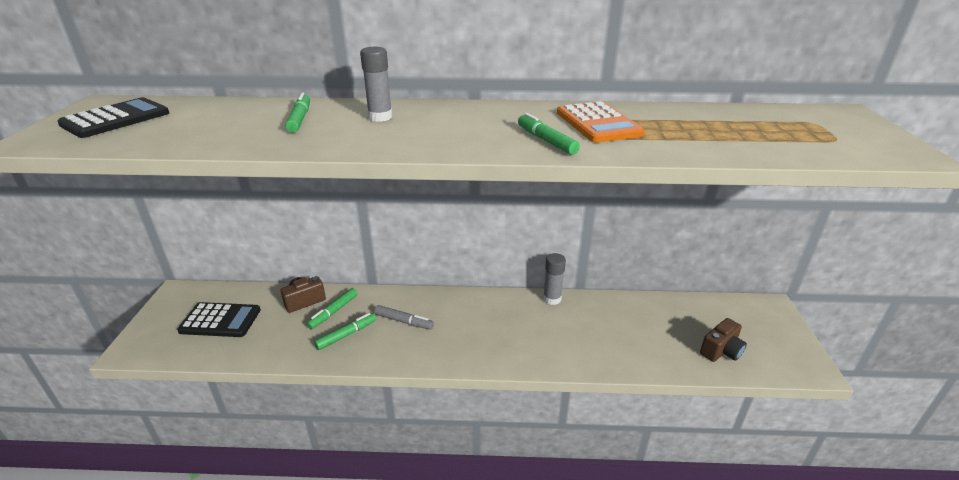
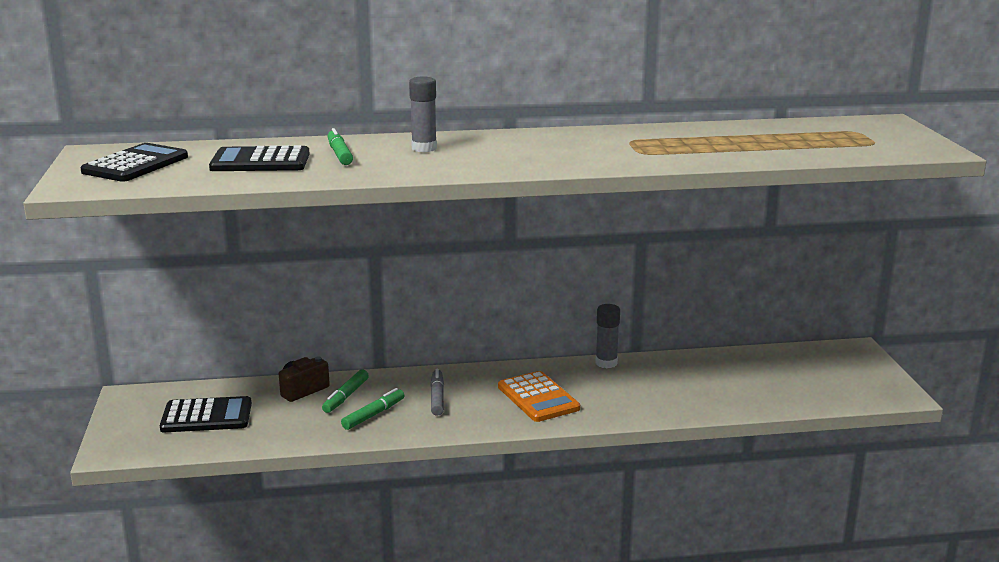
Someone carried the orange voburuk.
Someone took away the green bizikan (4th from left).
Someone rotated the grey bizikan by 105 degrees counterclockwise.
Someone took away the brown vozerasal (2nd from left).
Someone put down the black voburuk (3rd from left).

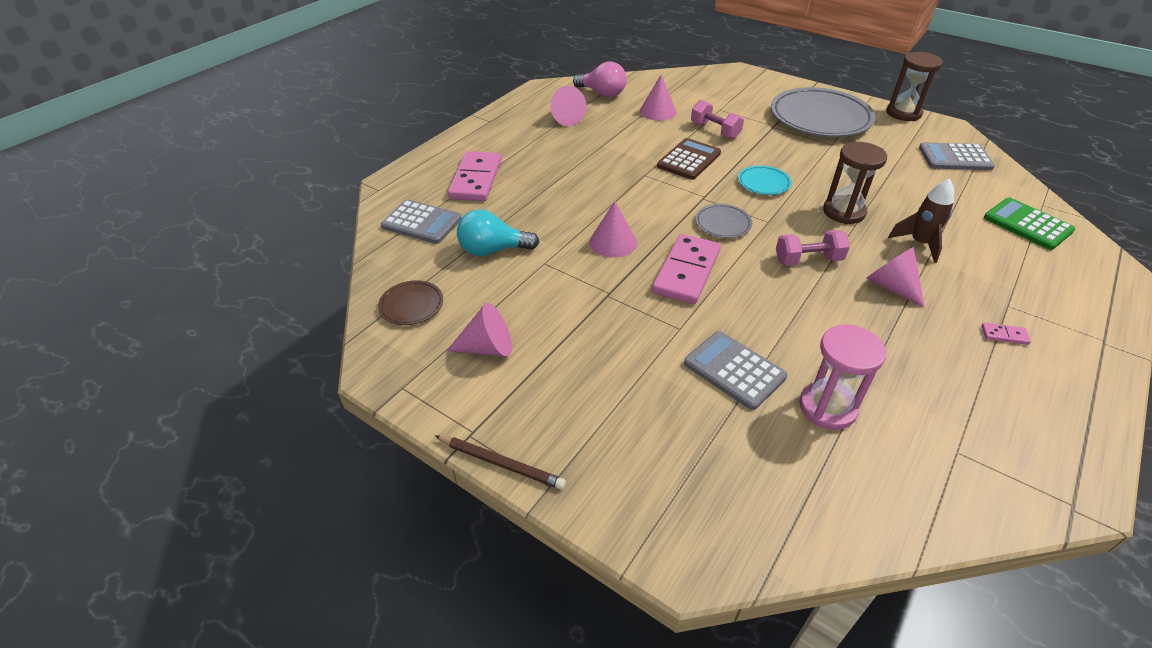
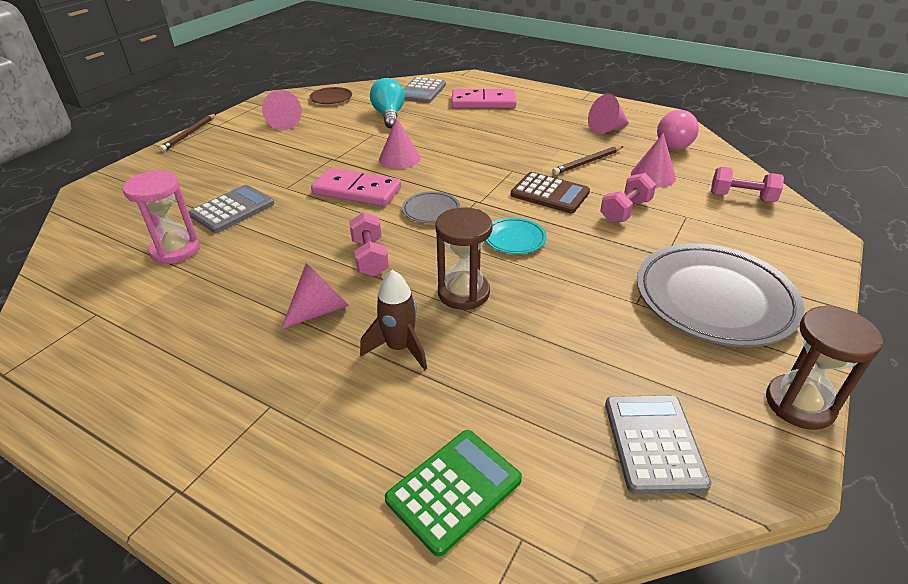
Someone took away the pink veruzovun (3rd from left).
Someone put down the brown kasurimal (2nd from left).
Someone put down the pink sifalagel (3rd from left).

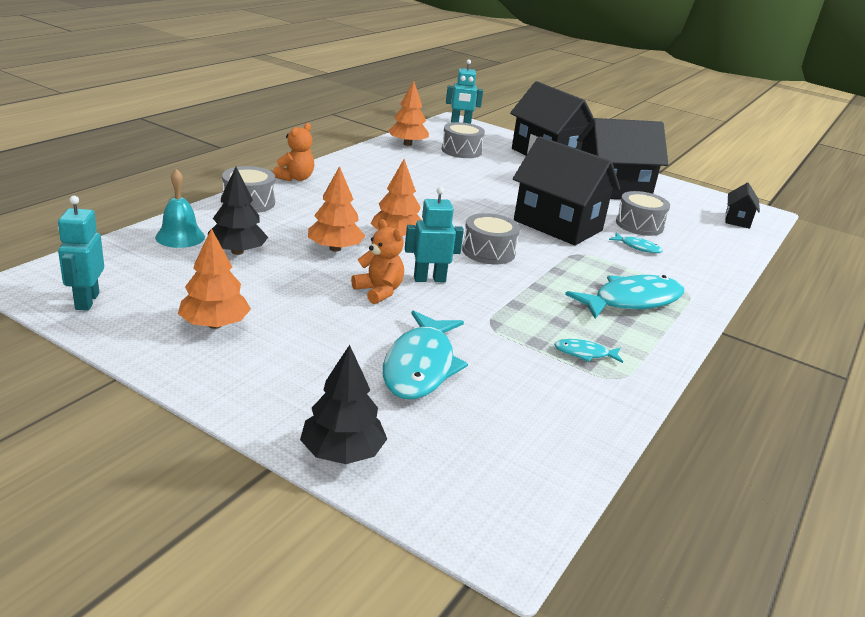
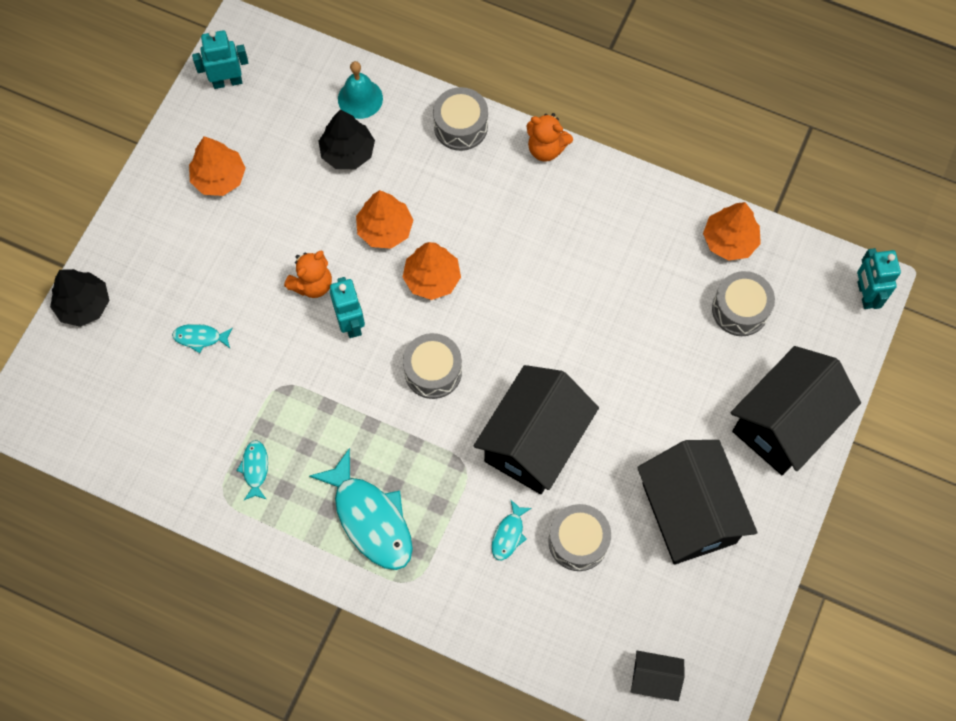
Someone scaled the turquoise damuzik (1st from left) by 0.47.

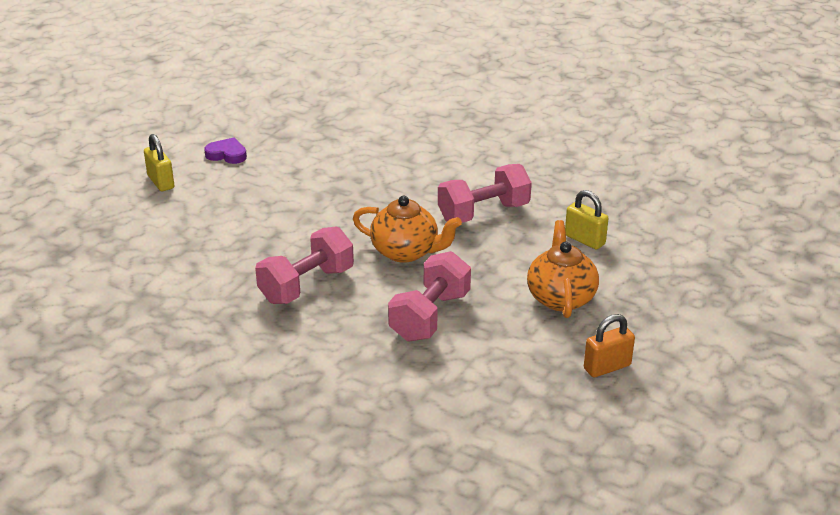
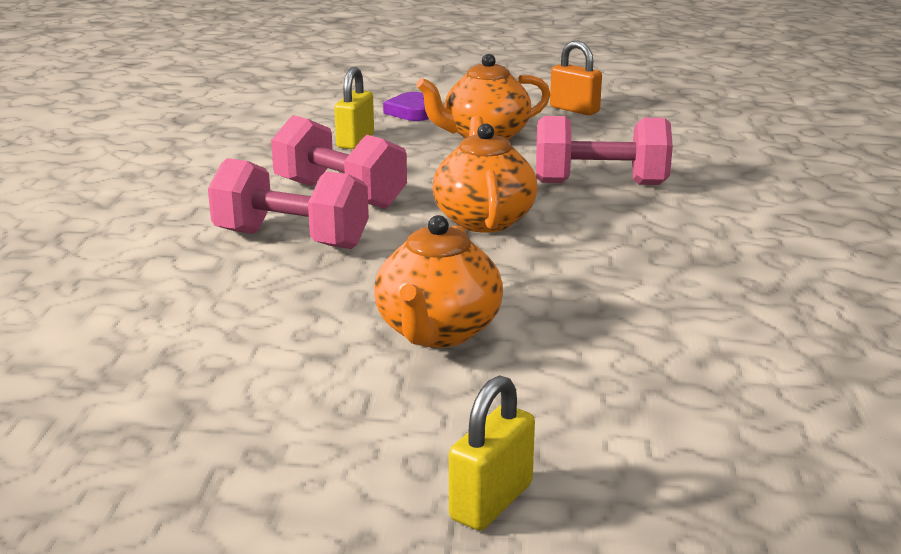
Someone carried the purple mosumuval.
Someone carried the pink sifalagel (1st from left).
Someone put down the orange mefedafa (1st from left).

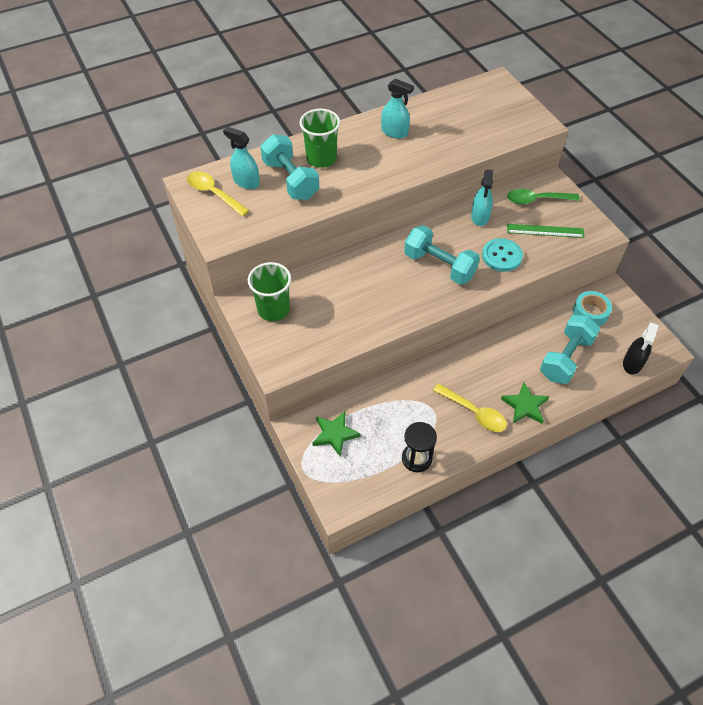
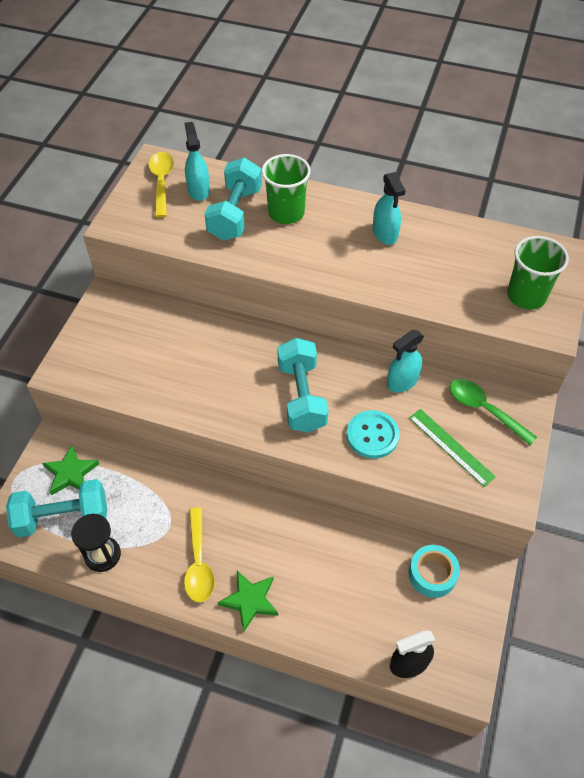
Someone carried the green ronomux (1st from left in the first image).
Someone carried the turquoise sifalagel (3rd from left in the first image).

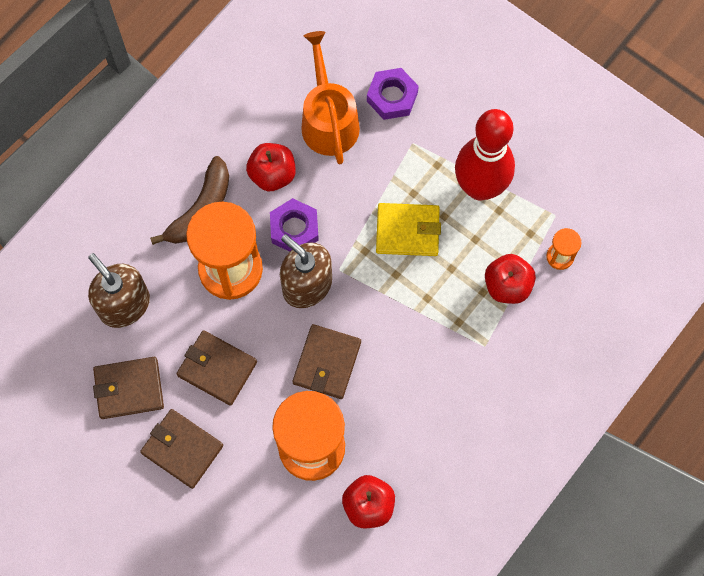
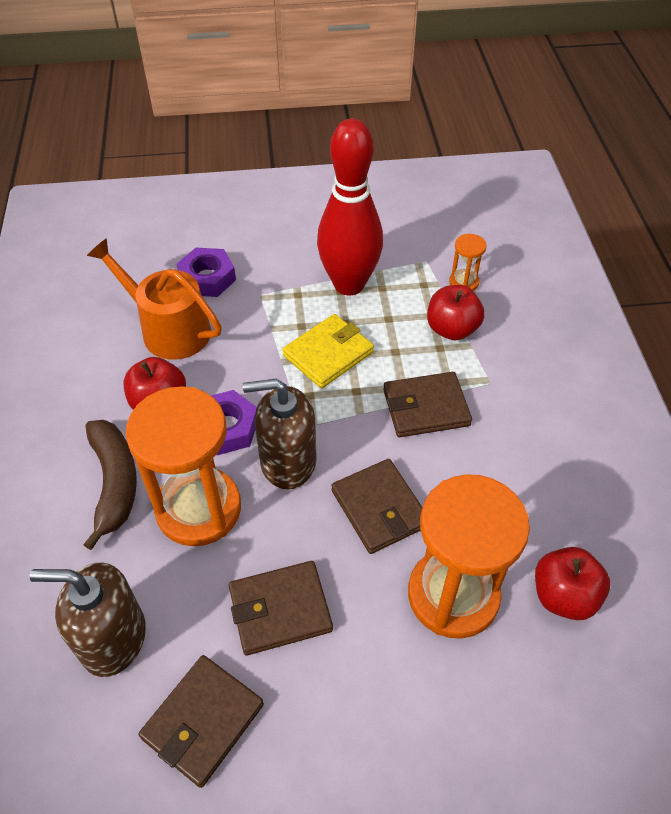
Someone carried the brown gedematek (2nd from left in the first image).

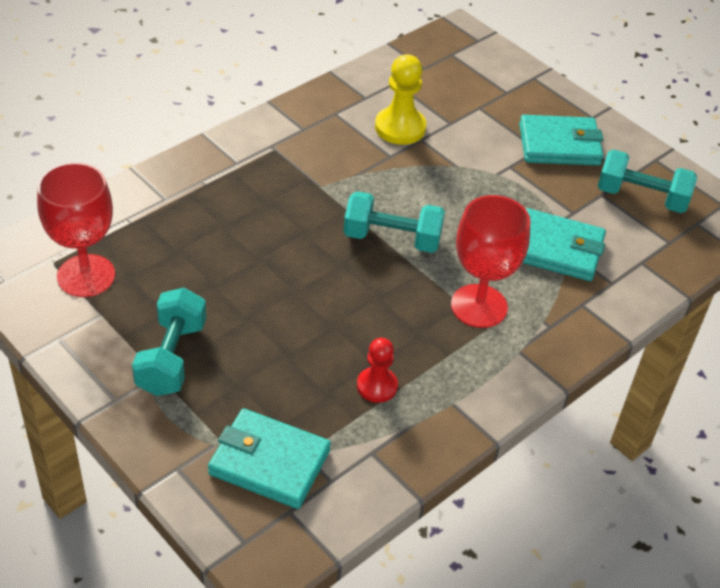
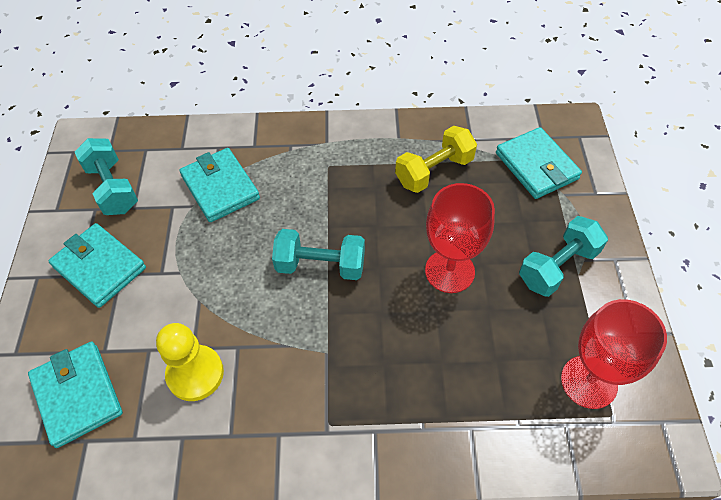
Someone rotated the turquoise sifalagel (2nd from left) by 45 degrees counterclockwise.
Someone carried the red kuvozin (2nd from left in the first image).
Someone swapped the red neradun for the yellow sifalagel.
Someone put down the turquoise gedematek (1st from left).

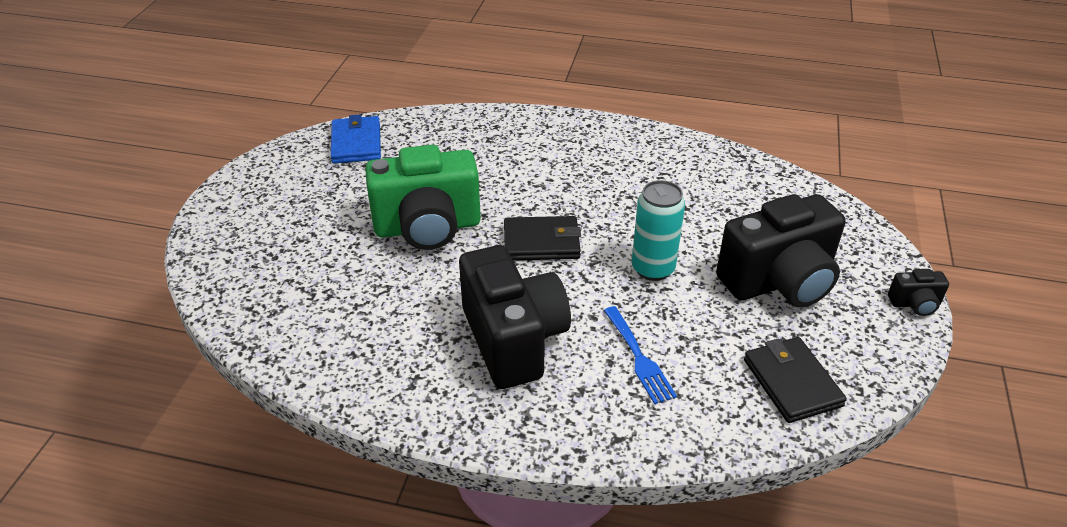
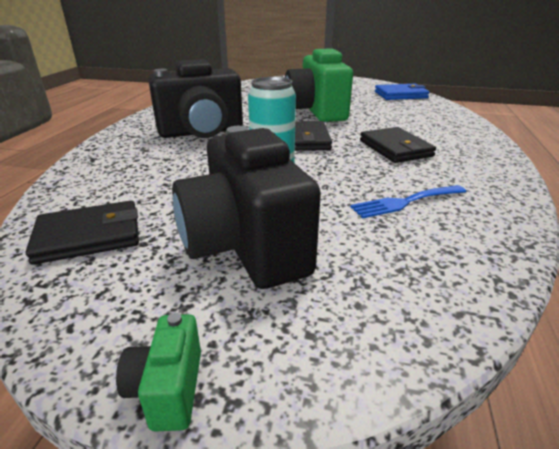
Someone repainted the black vozerasal (3rd from left), which became the green vozerasal (1st from left).
Someone carried the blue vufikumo.
Someone put down the black gedematek (3rd from left).

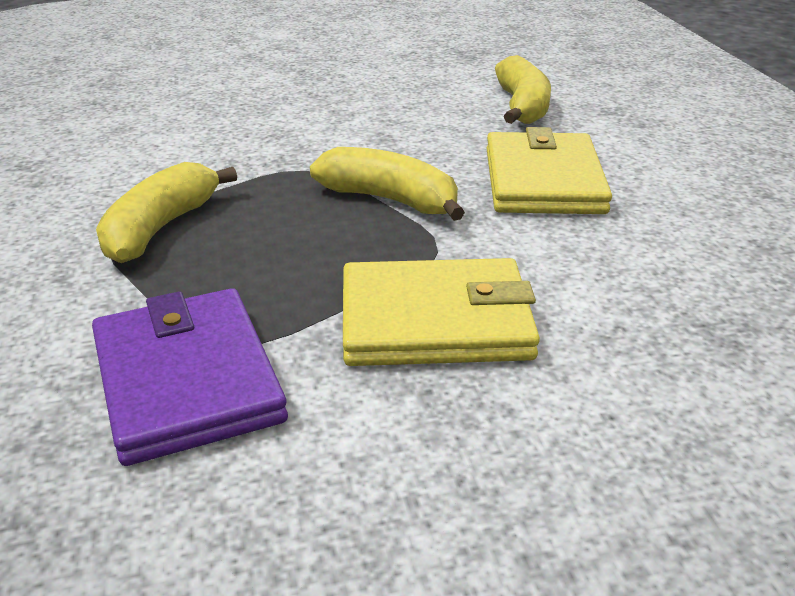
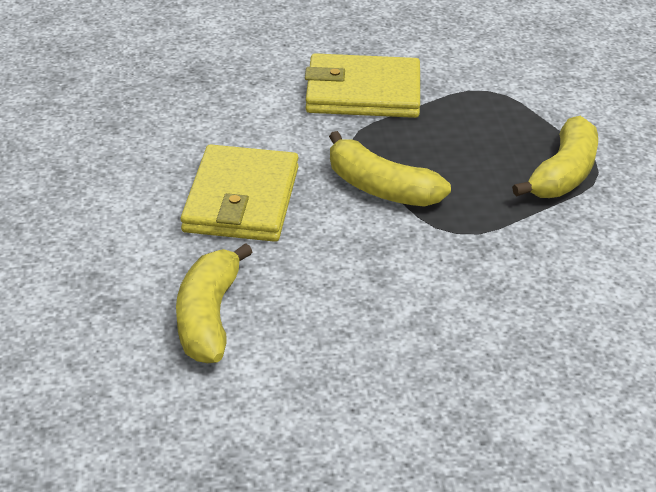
Someone took away the purple gedematek.

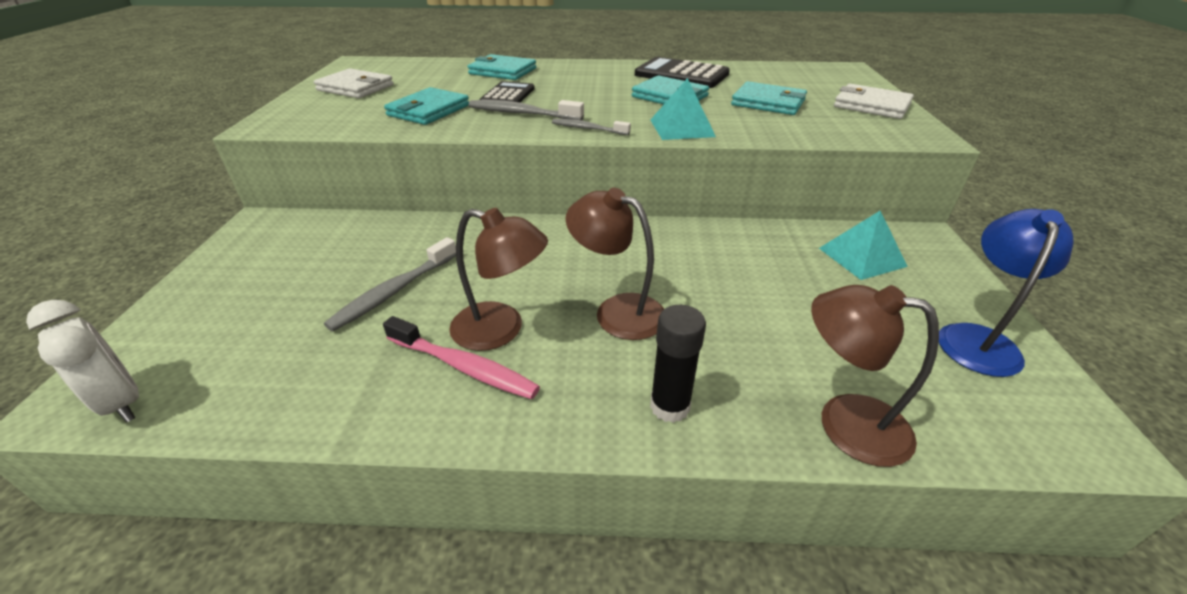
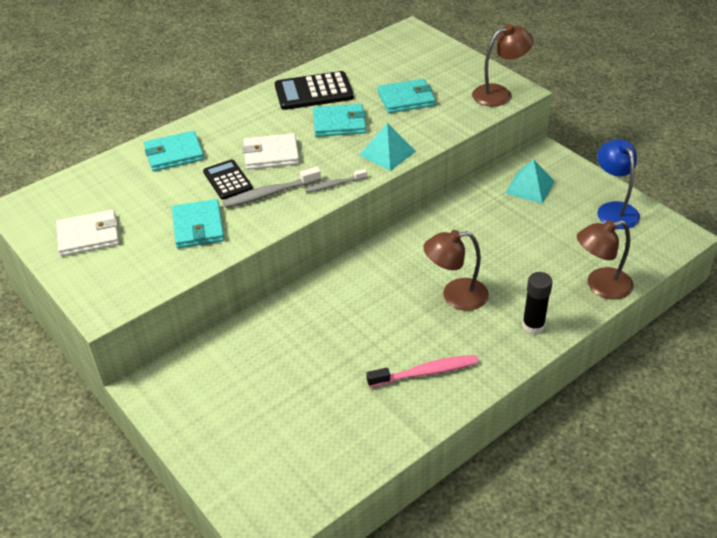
Someone carried the white gedematek (2nd from left).
Someone carried the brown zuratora (1st from left in the first image).
Someone took away the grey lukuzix (1st from left).
Someone took away the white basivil.

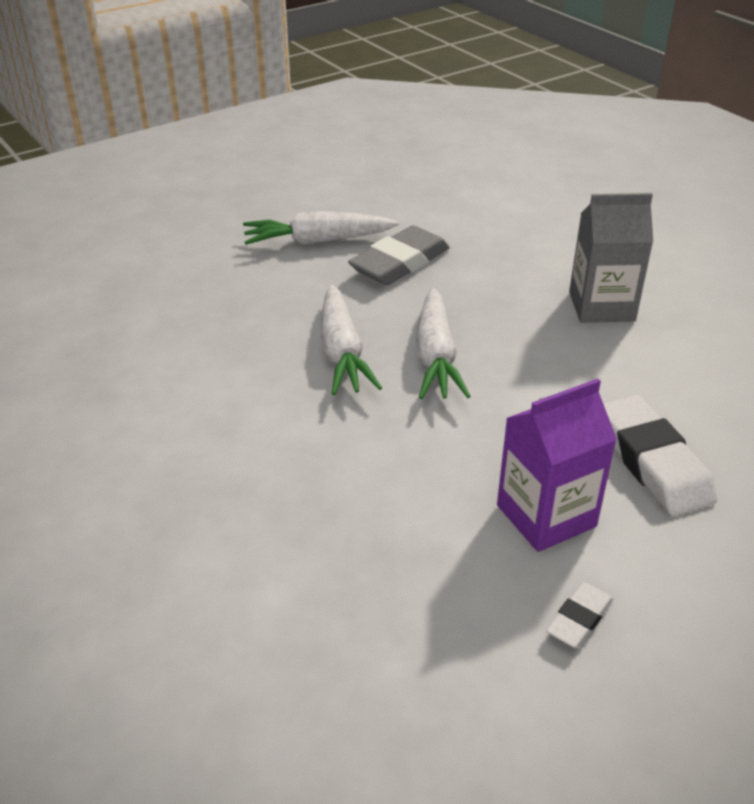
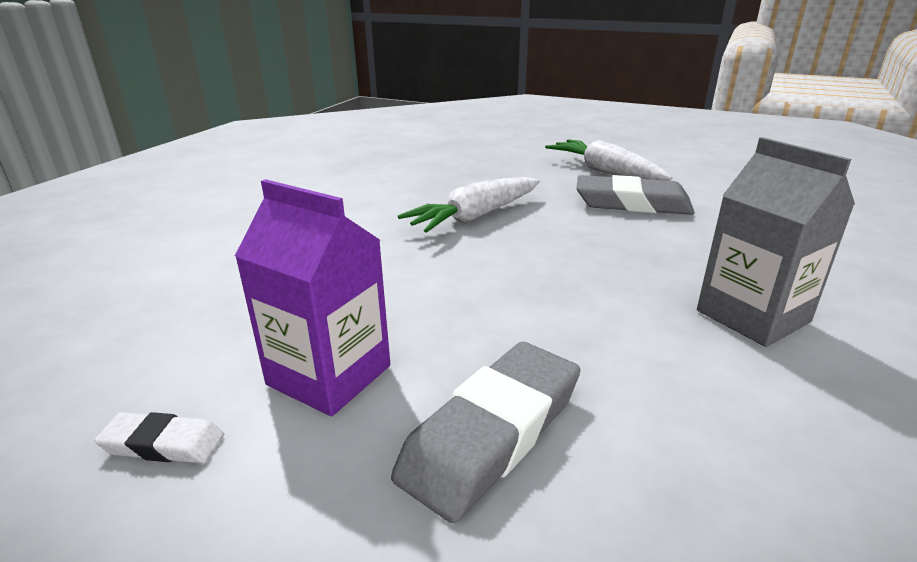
Someone took away the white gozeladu (3rd from left).
Someone repainted the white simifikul (2nd from left), which became the grey simifikul (1st from left).

